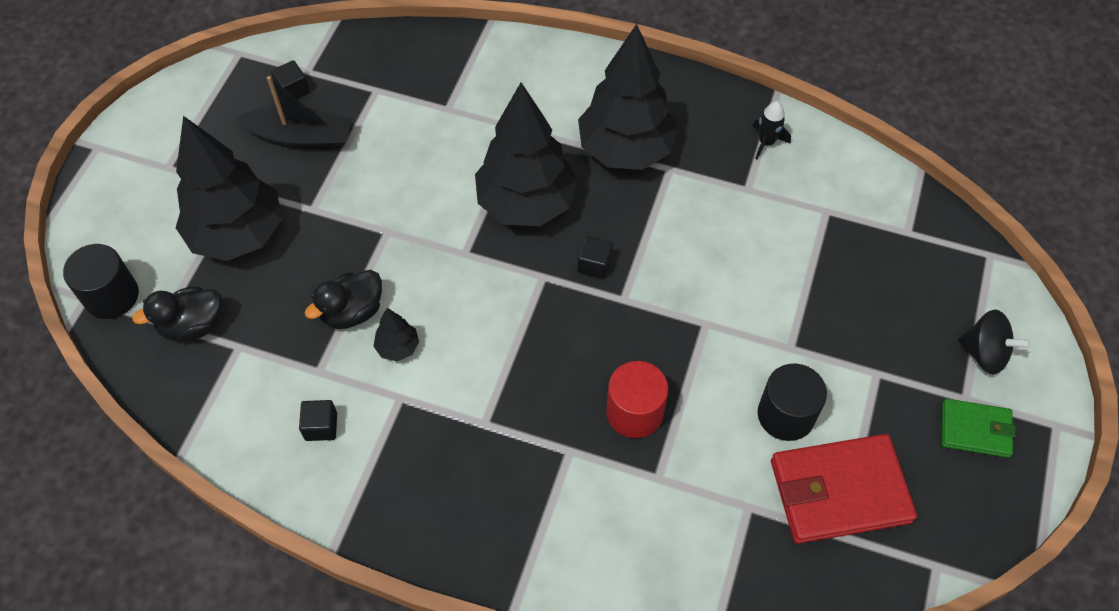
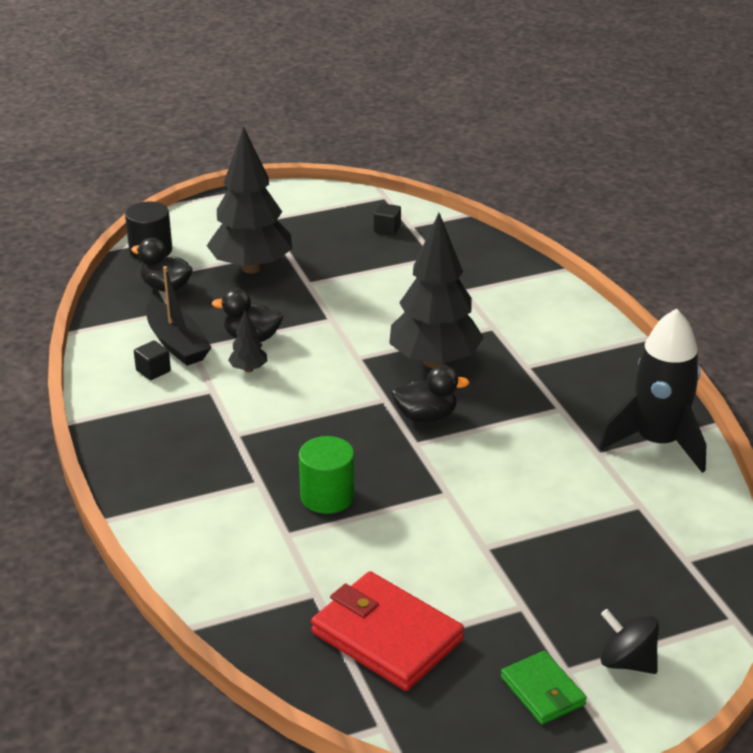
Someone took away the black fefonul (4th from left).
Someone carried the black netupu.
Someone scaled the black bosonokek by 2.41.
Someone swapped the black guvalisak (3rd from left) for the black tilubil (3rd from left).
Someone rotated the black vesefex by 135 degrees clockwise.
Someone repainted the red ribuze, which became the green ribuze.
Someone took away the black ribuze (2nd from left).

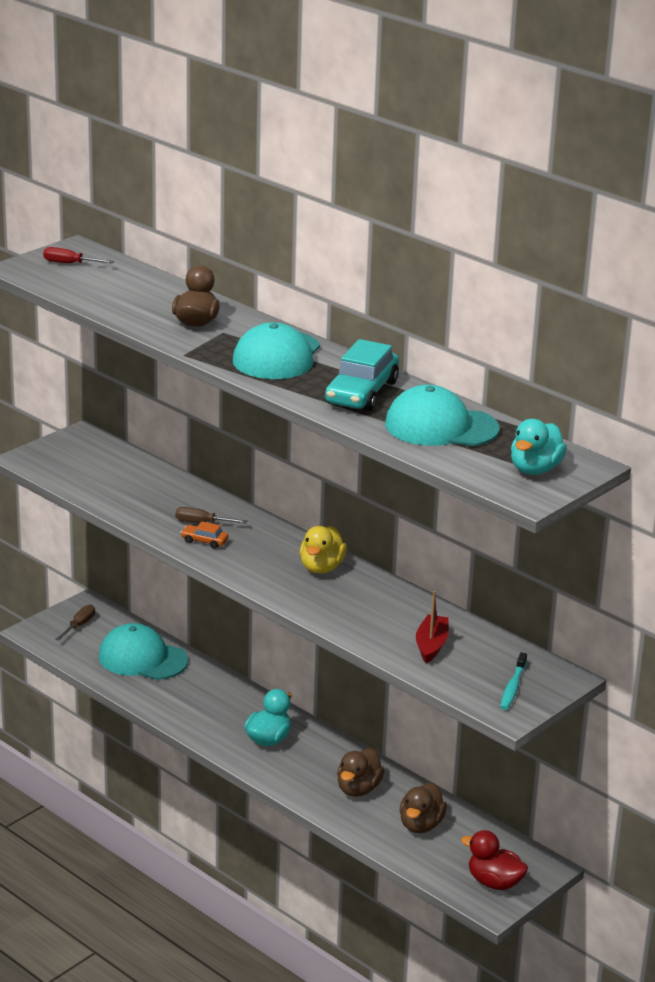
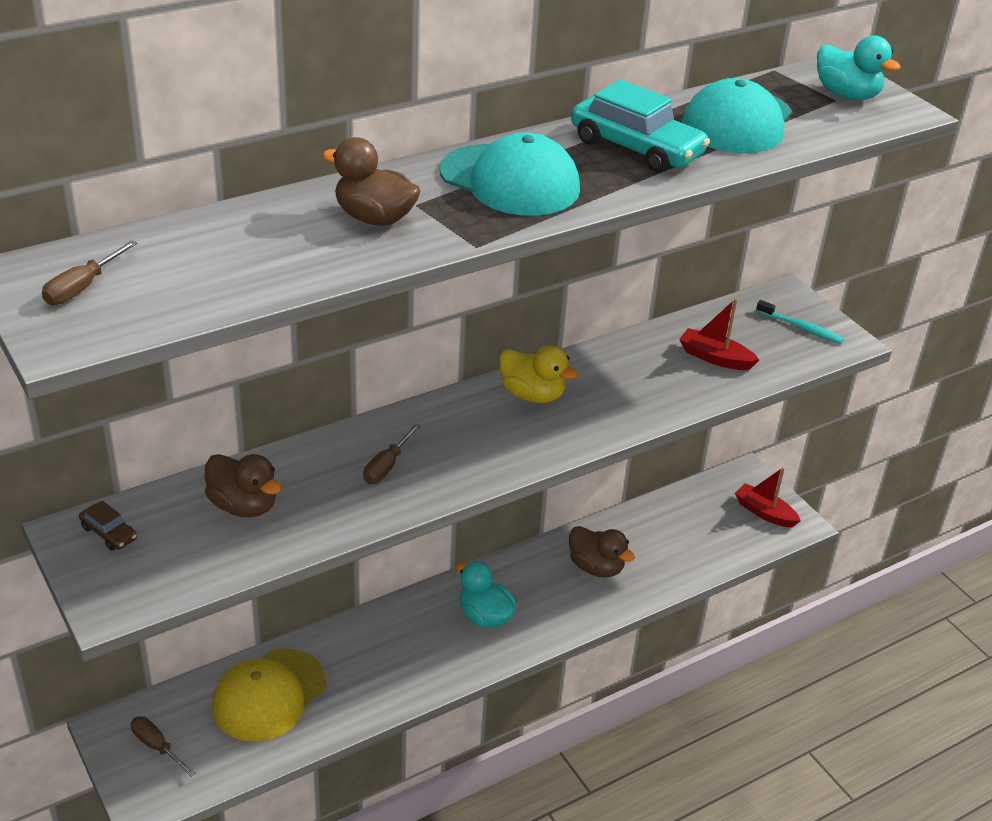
Someone repainted the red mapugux, which became the brown mapugux (1st from left).
Someone took away the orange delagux.
Someone repainted the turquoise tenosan (1st from left), which became the yellow tenosan.
Someone carried the brown tilubil (3rd from left in the first image).
Someone swapped the red tilubil for the red netupu (2nd from left).
Someone put down the brown delagux.

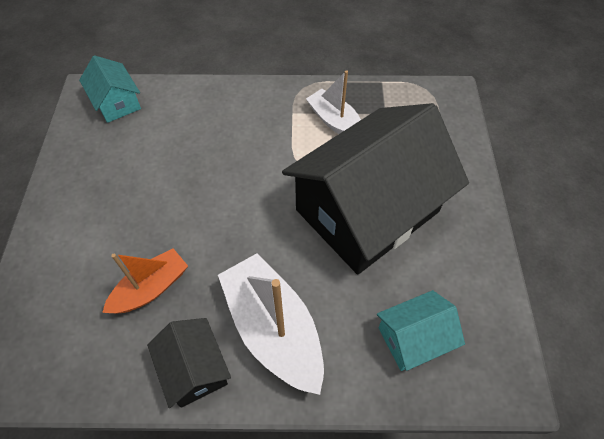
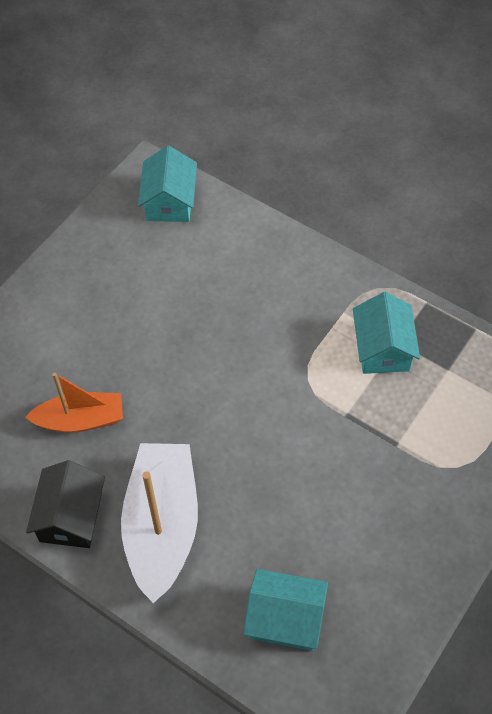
Someone swapped the white netupu (2nd from left) for the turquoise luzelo (3rd from left).
Someone took away the black luzelo (2nd from left).

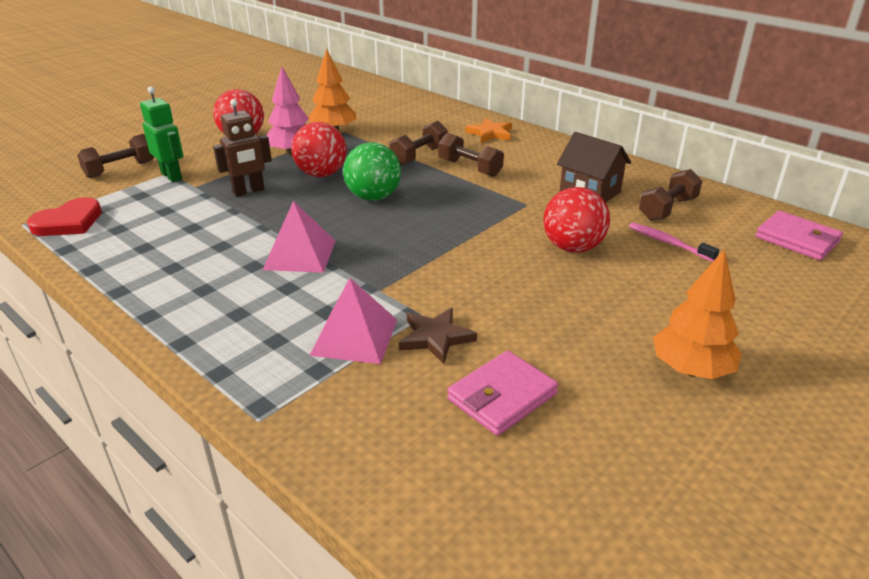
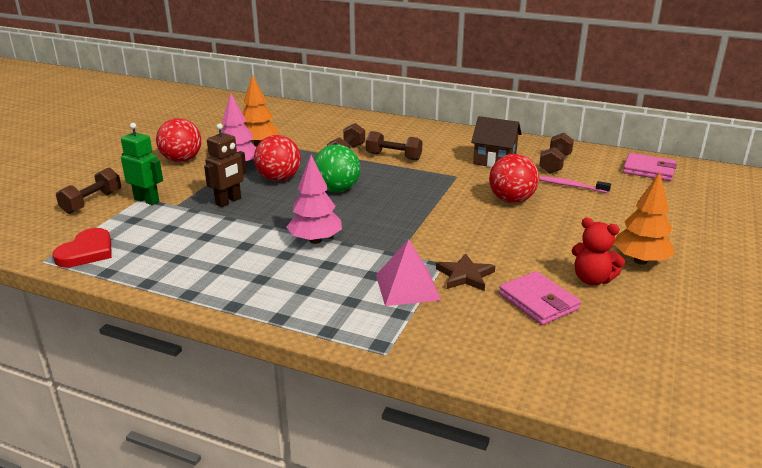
Someone took away the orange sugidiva.
Someone swapped the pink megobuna (1st from left) for the pink fefonul (2nd from left).
Someone rotated the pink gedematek (1st from left) by 60 degrees counterclockwise.
Someone put down the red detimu.

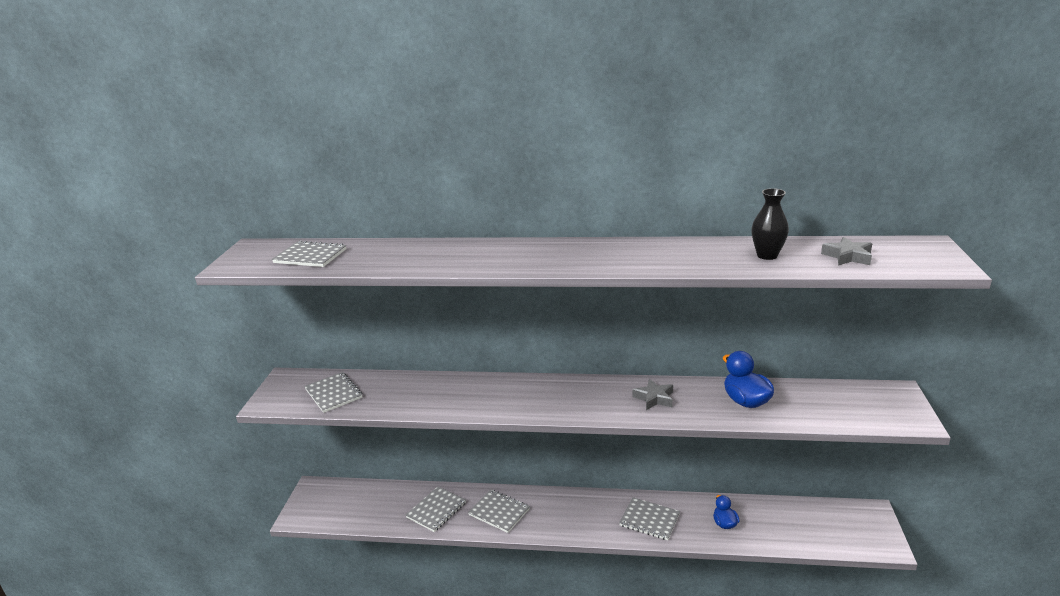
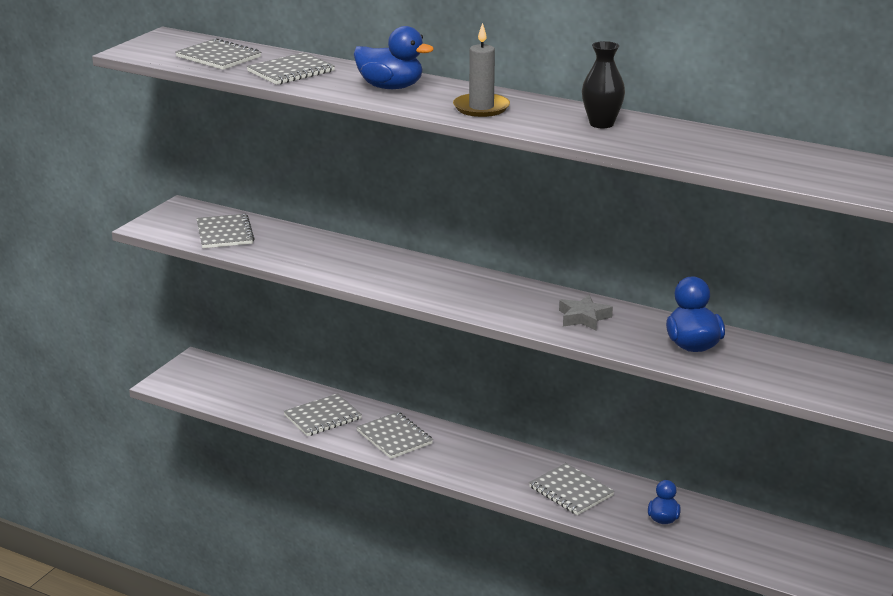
Someone carried the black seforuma.
Someone took away the grey sugidiva (2nd from left).
Someone put down the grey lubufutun.
Someone put down the blue tilubil (1st from left).
Someone put down the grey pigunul (3rd from left).

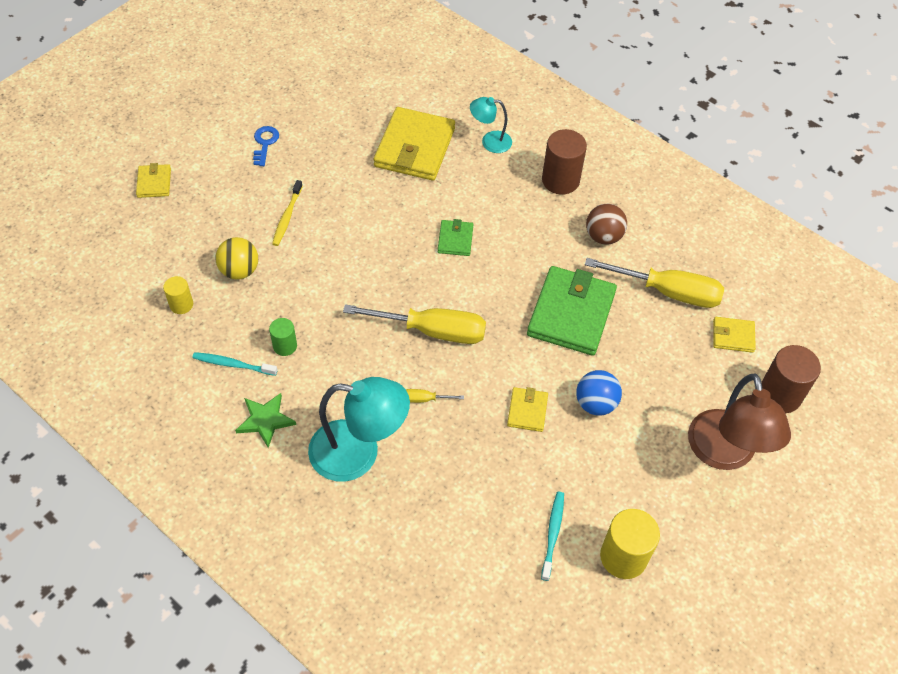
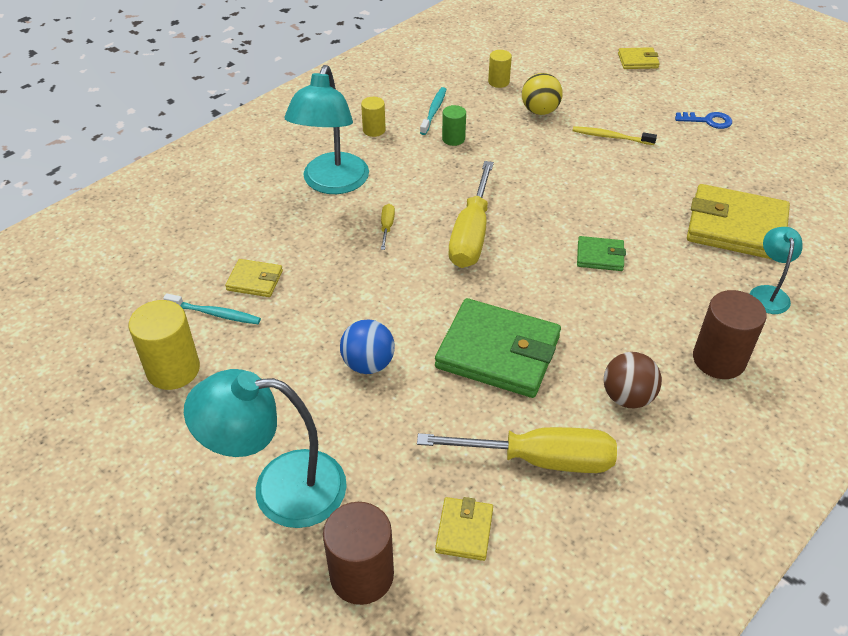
Someone rotated the yellow mapugux (3rd from left) by 105 degrees counterclockwise.
Someone repainted the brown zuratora, which became the turquoise zuratora (1st from left).
Someone carried the yellow gedematek (3rd from left in the first image).
Someone swapped the green sugidiva for the yellow ribuze (2nd from left).

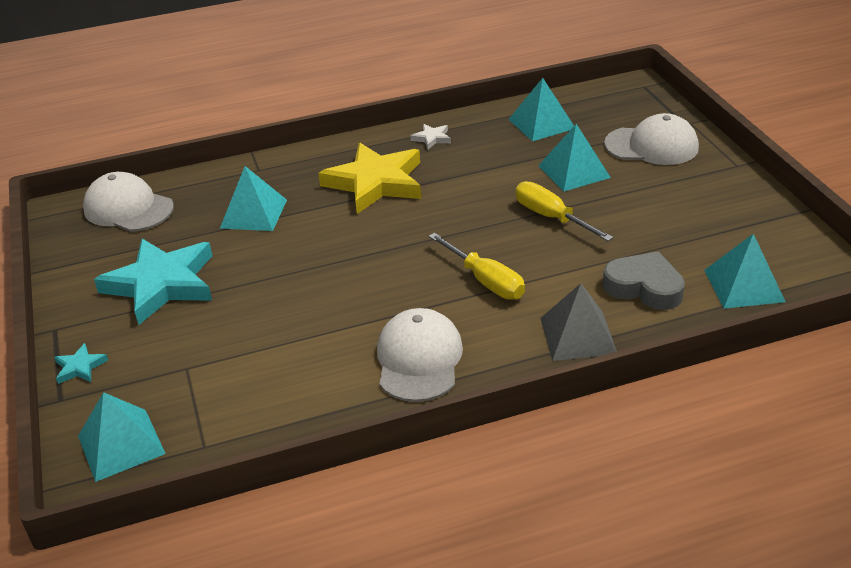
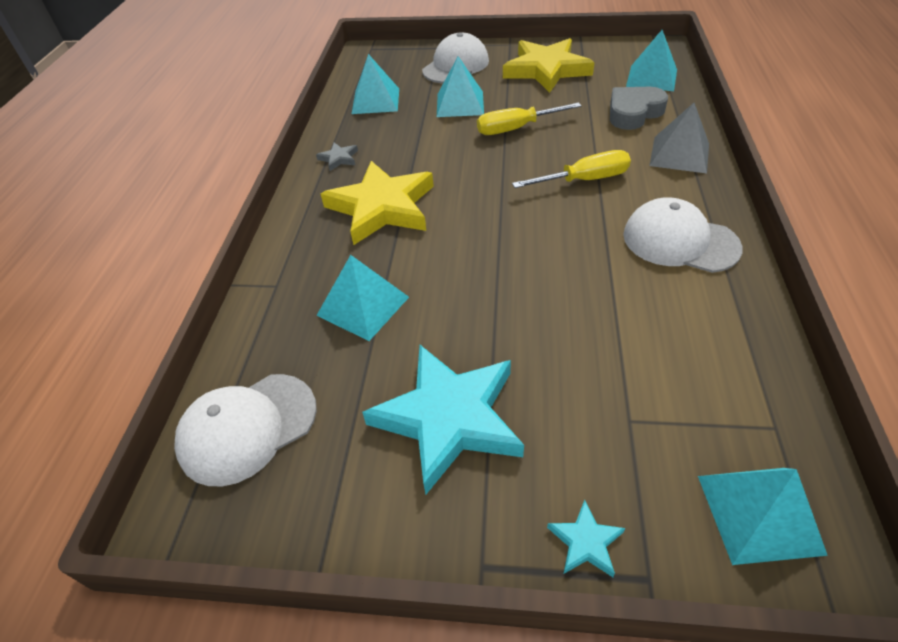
Someone repainted the white sugidiva, which became the grey sugidiva.
Someone put down the yellow sugidiva (2nd from left).

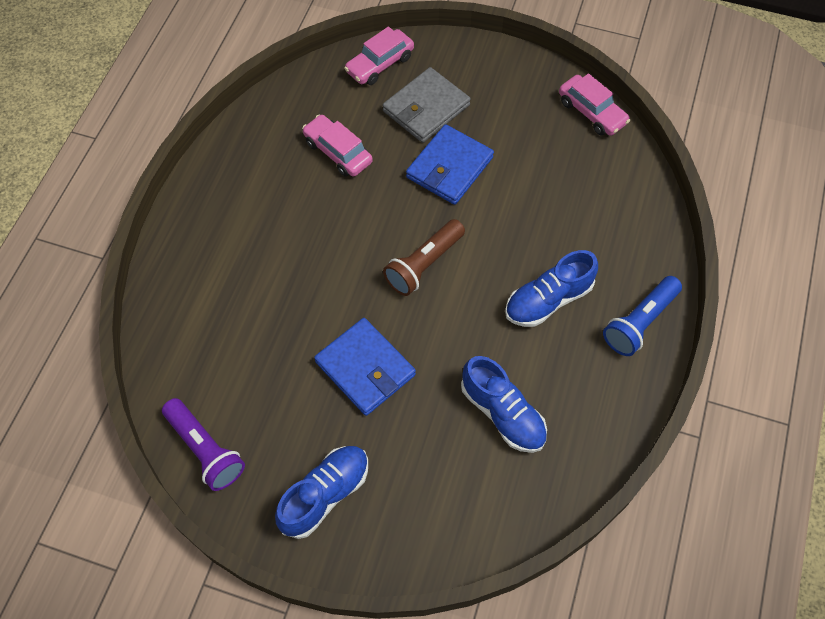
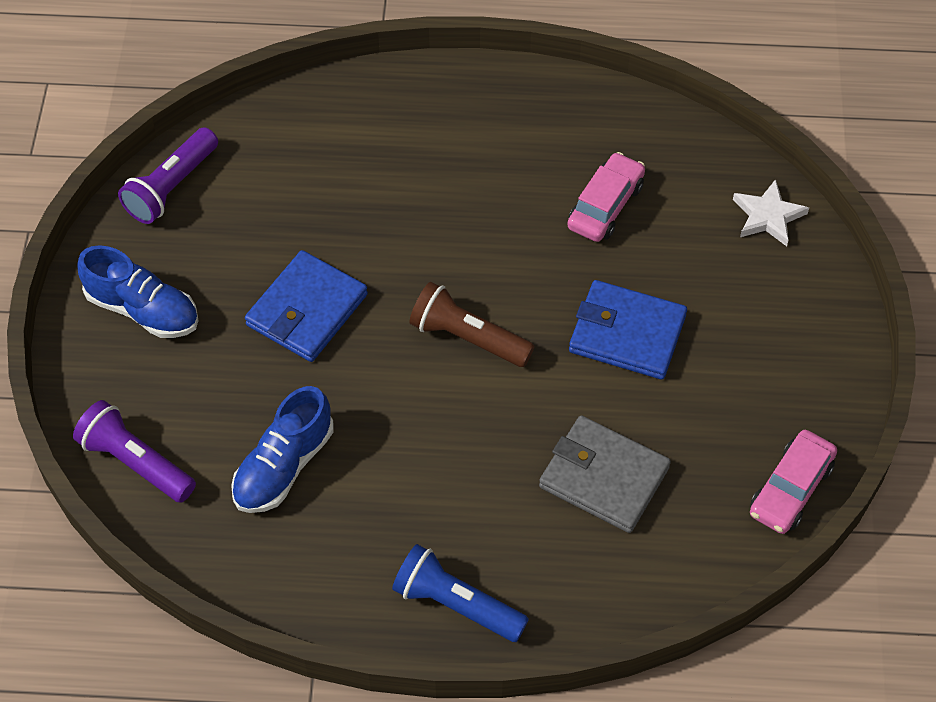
Someone swapped the pink delagux (2nd from left) for the white sugidiva.
Someone carried the grey gedematek.
Someone took away the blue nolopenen (3rd from left).
Someone put down the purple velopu (1st from left).

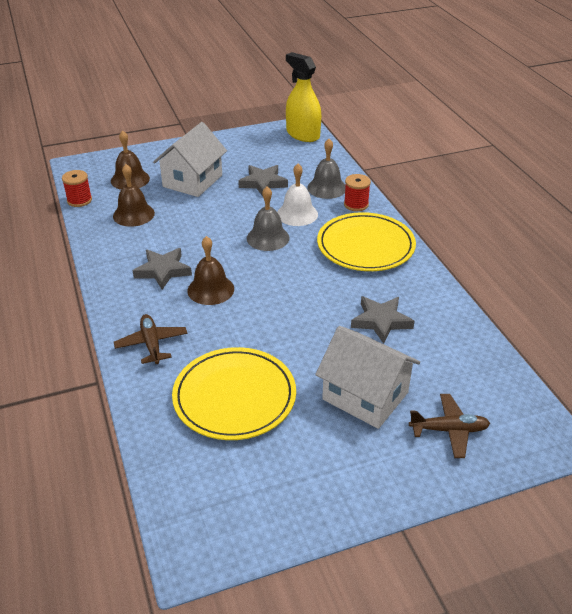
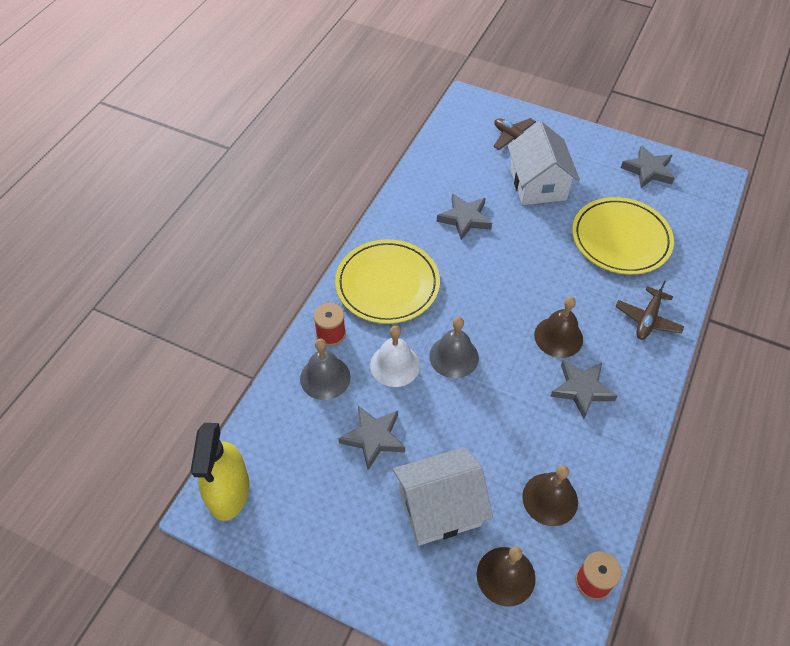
Someone put down the grey sugidiva (4th from left).

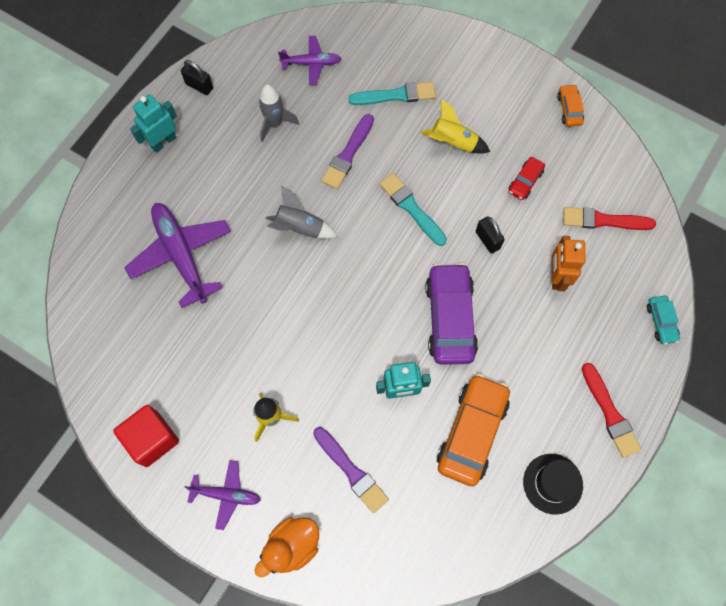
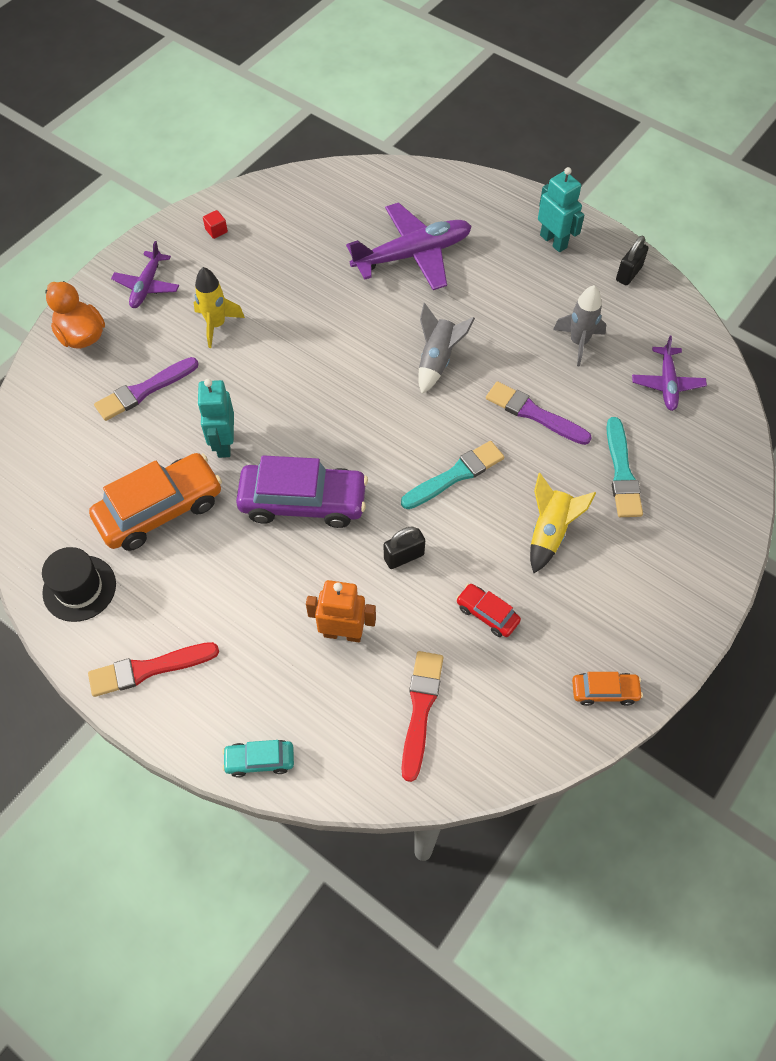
Someone rotated the orange delagux (1st from left) by 60 degrees counterclockwise.
Someone scaled the red guvalisak by 0.42.

